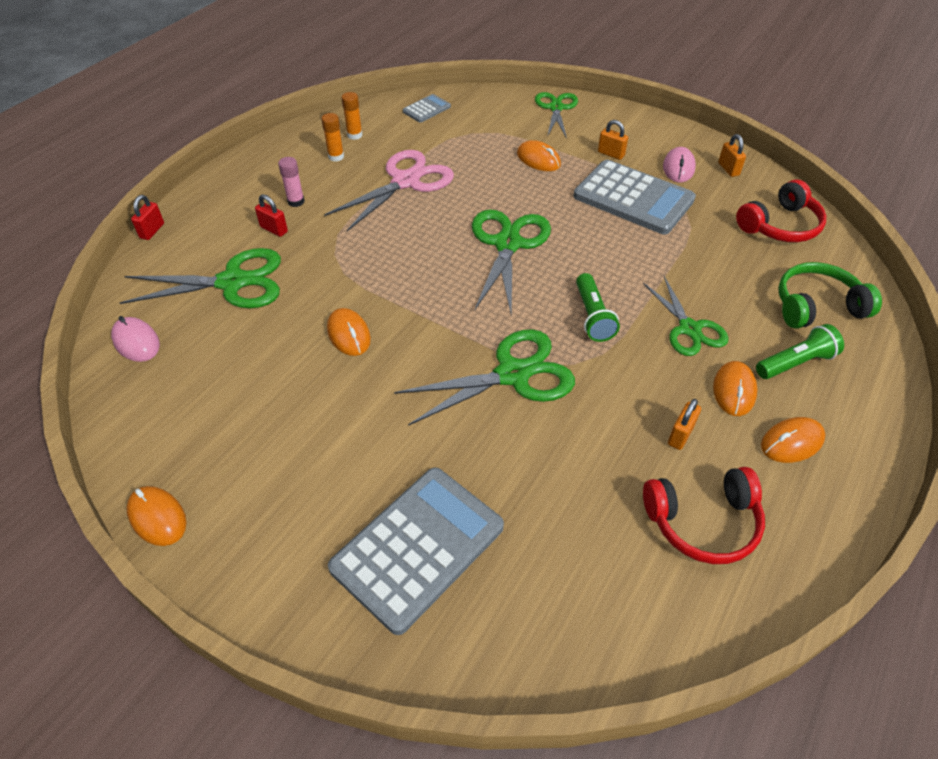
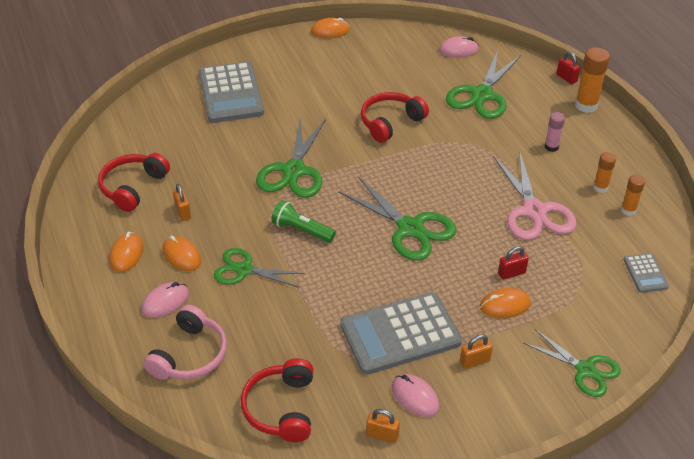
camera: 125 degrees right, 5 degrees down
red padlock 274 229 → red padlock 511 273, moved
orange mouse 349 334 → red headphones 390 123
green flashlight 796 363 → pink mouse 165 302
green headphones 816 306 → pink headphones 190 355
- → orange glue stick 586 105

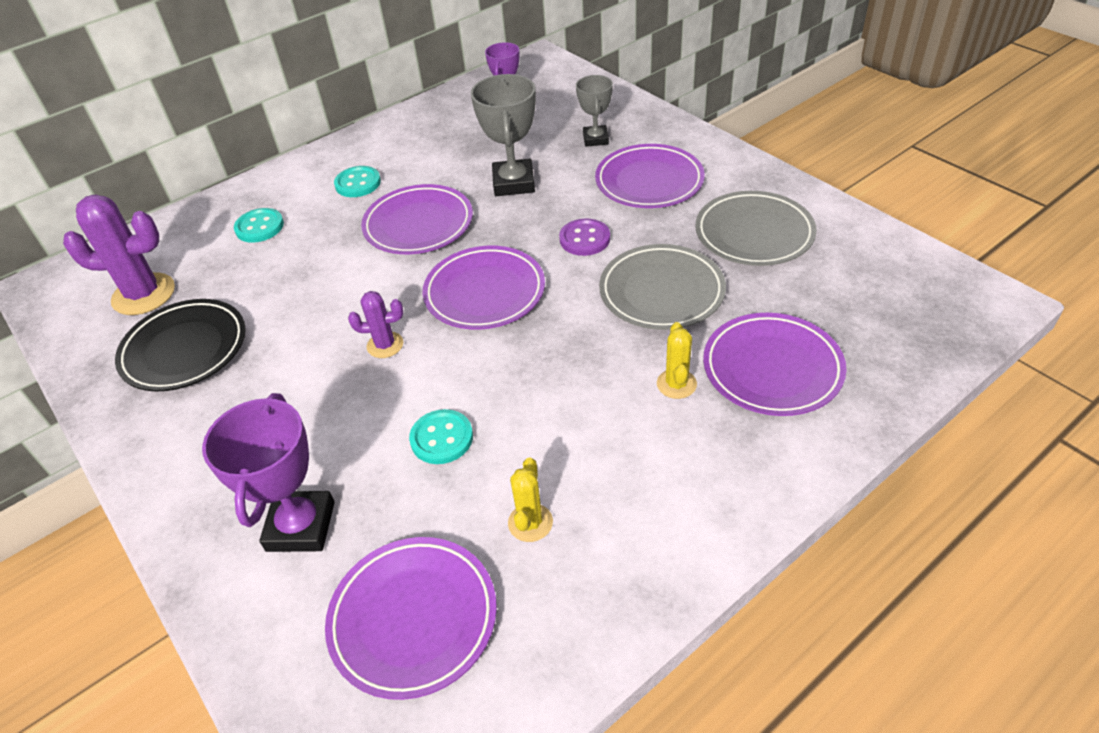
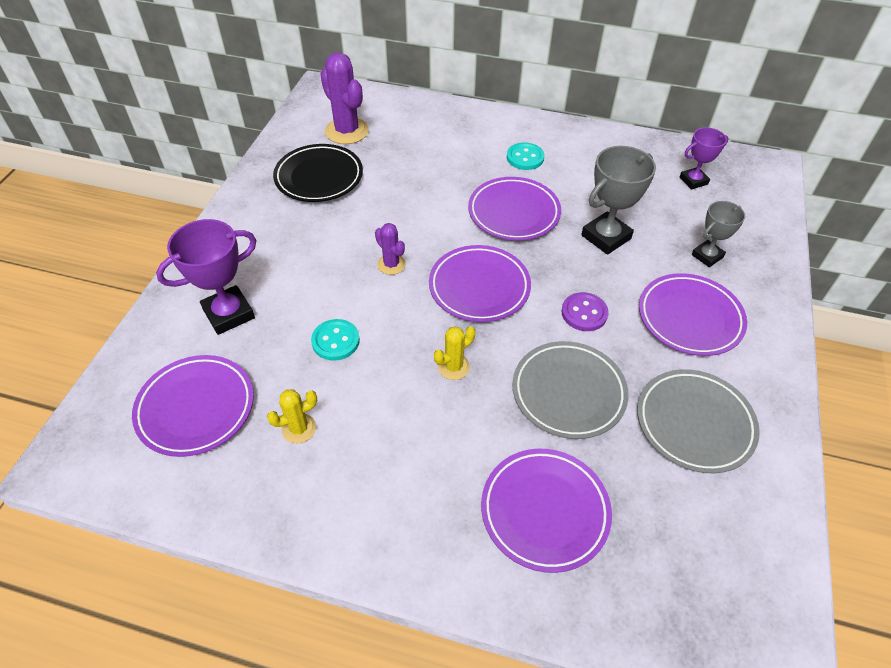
camera: 50 degrees right, 5 degrees up
turquoise button 259 227 → -
yellow cactus 676 384 → yellow cactus 453 367, moved

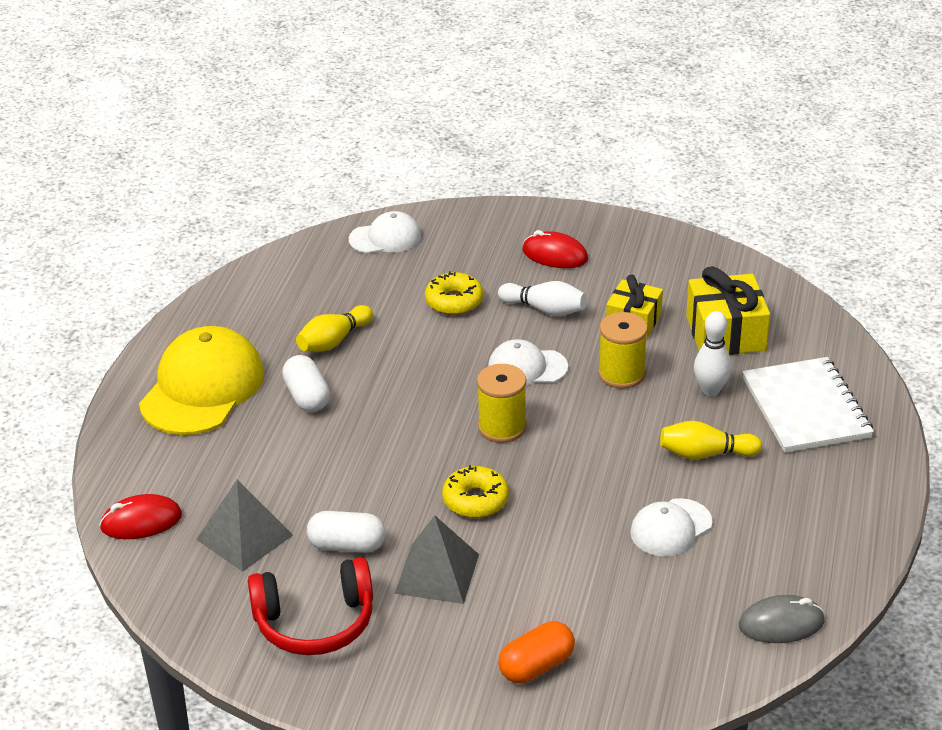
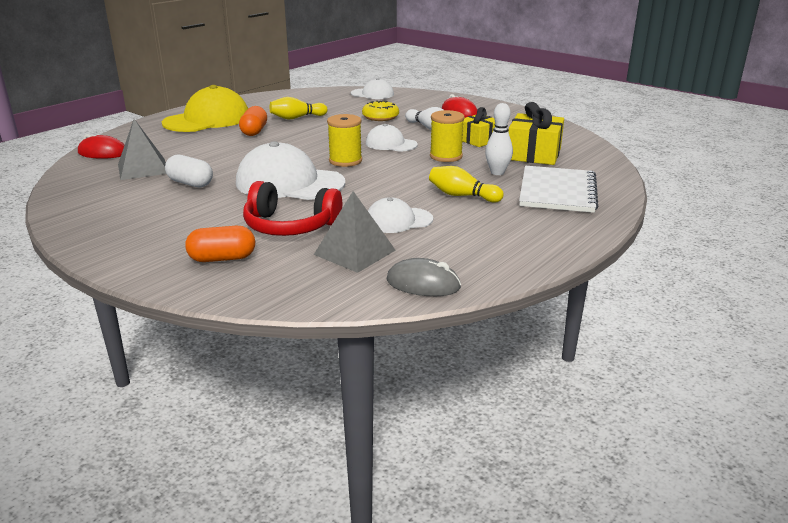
camera: 25 degrees right, 10 degrees down
red headphones 315 622 → red headphones 290 226, moved
white capsule 307 397 → orange capsule 254 131
grey pyramid 437 573 → grey pyramid 354 252, moved
yellow donut 475 500 → white cap 289 183

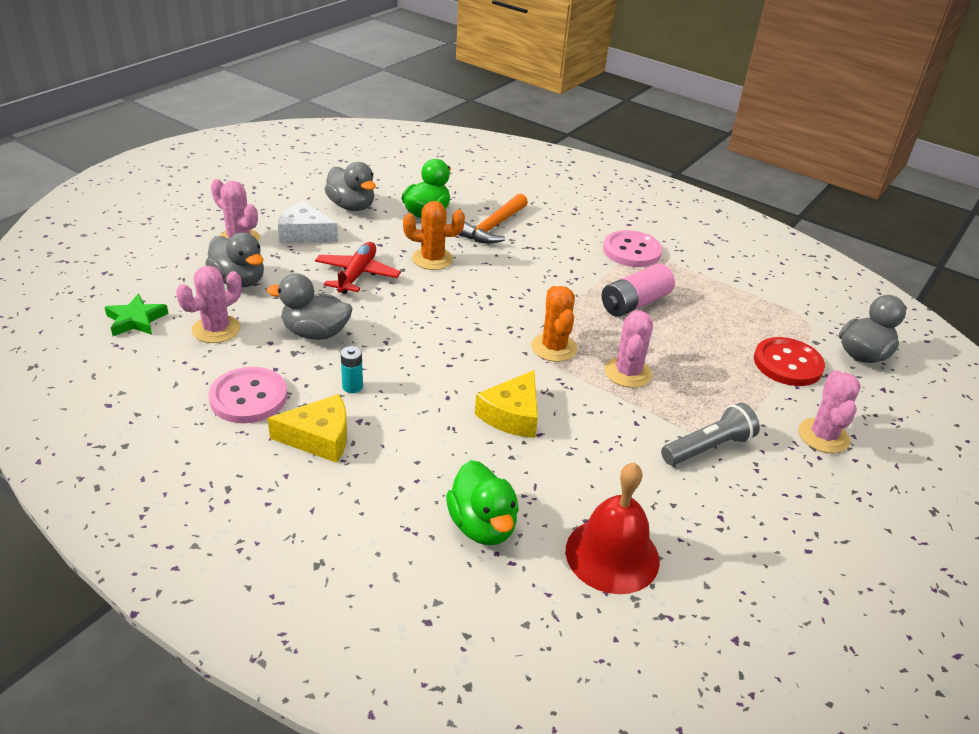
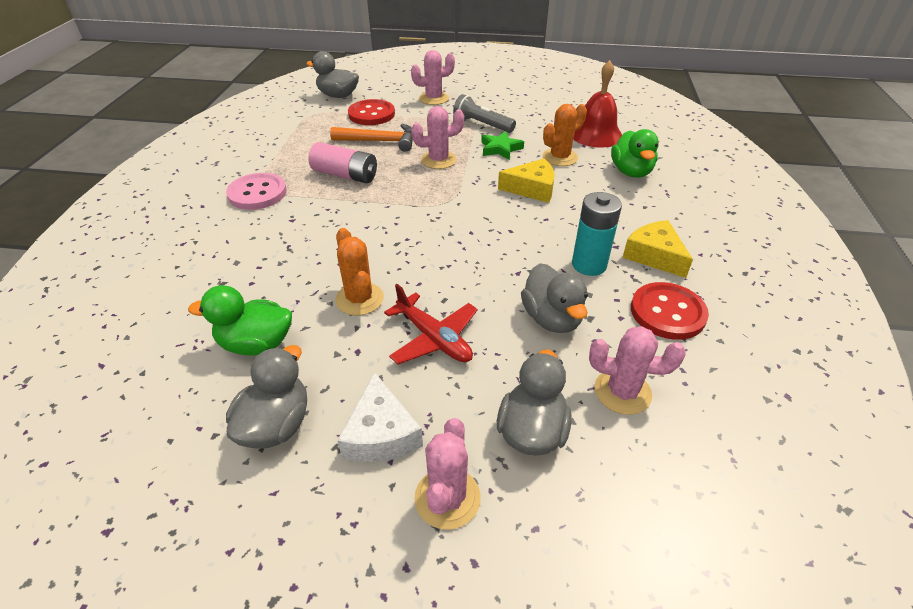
camera: 115 degrees left, 5 degrees up
green star 136 320 → green star 500 149, moved
pink button 248 397 → red button 667 312
red plane 357 275 → red plane 434 338, 120 degrees counterclockwise
turquoise battery 352 387 → turquoise battery 589 265, x1.88
green duck 482 526 → green duck 631 172, 135 degrees clockwise
orange hammer 492 227 → orange hammer 380 141, moved
orange cactus 554 348 → orange cactus 560 157, moved

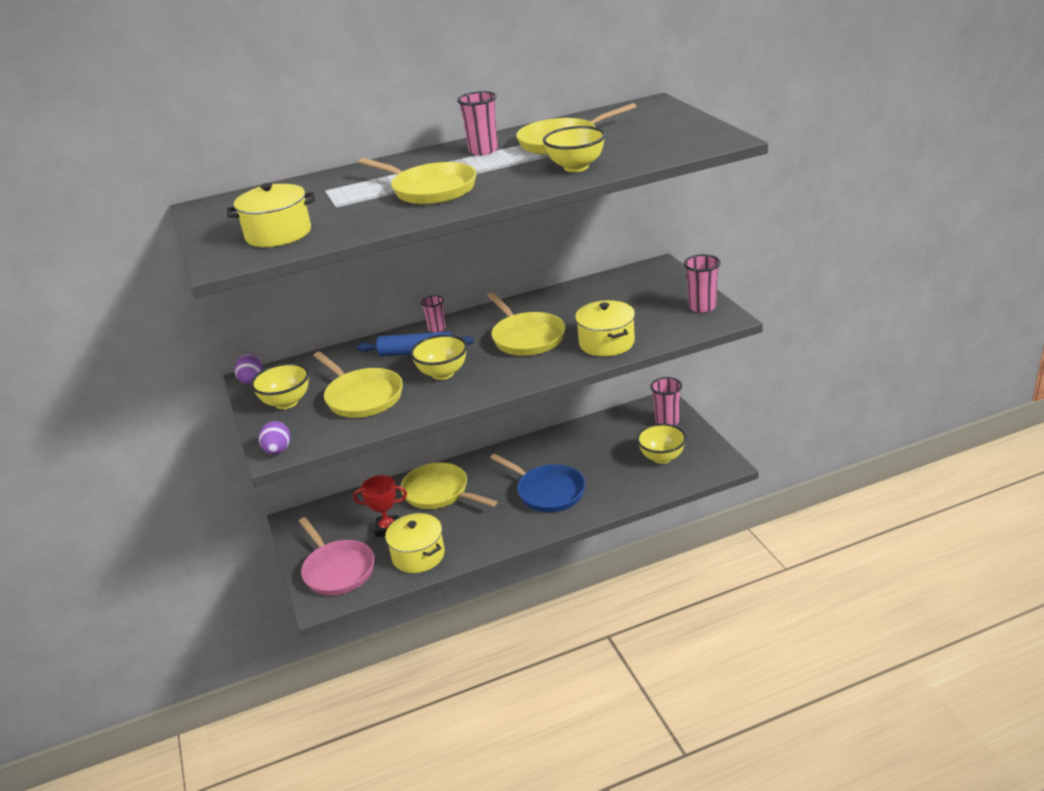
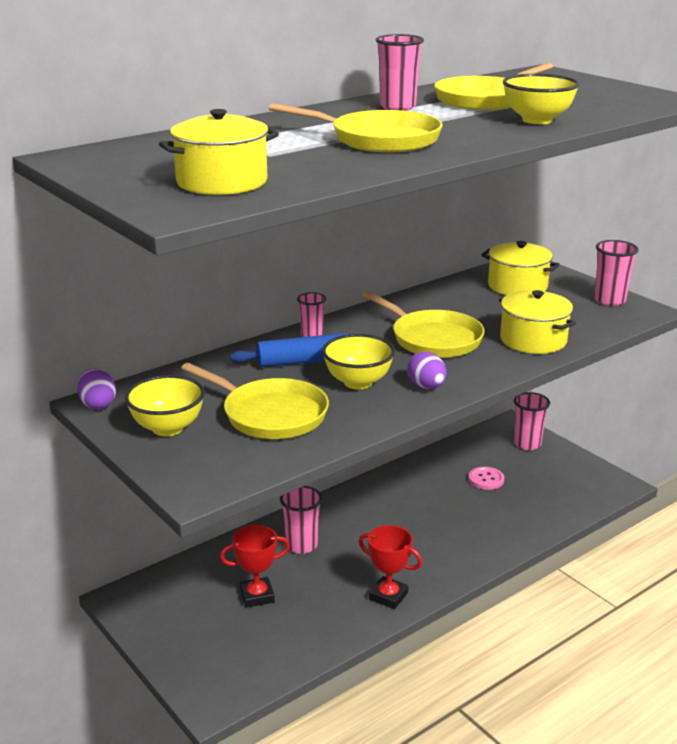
camera: 20 degrees left, 5 degrees down
purple egg 278 450 → purple egg 426 386, moved
pink pan 337 570 → -
yellow pot 418 555 → yellow pot 517 286, moved
yellow pan 439 492 → pink cup 301 545
blue pan 548 491 → -
yellow bowl 662 457 → -
- → red trophy 388 596
- → pink button 486 479

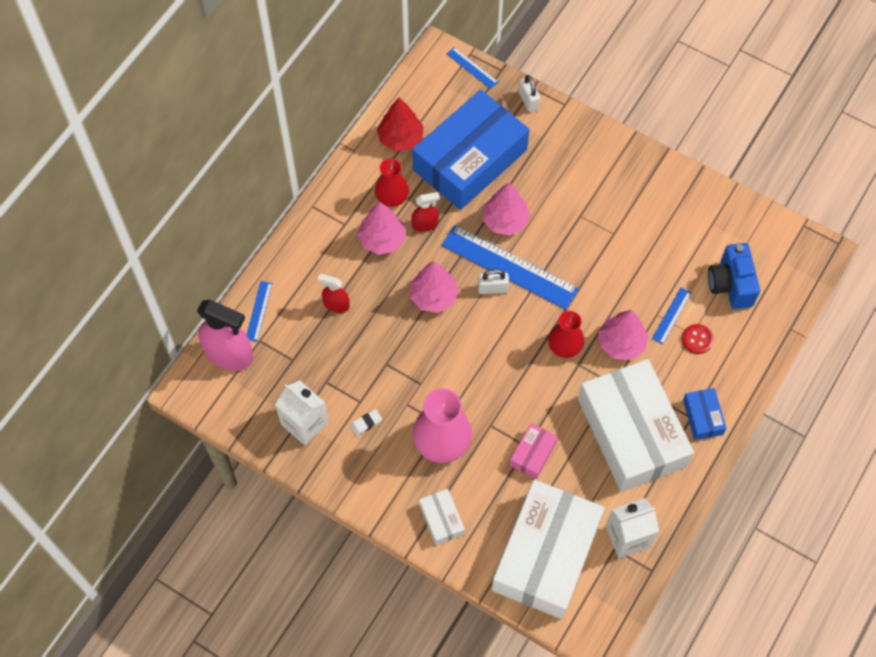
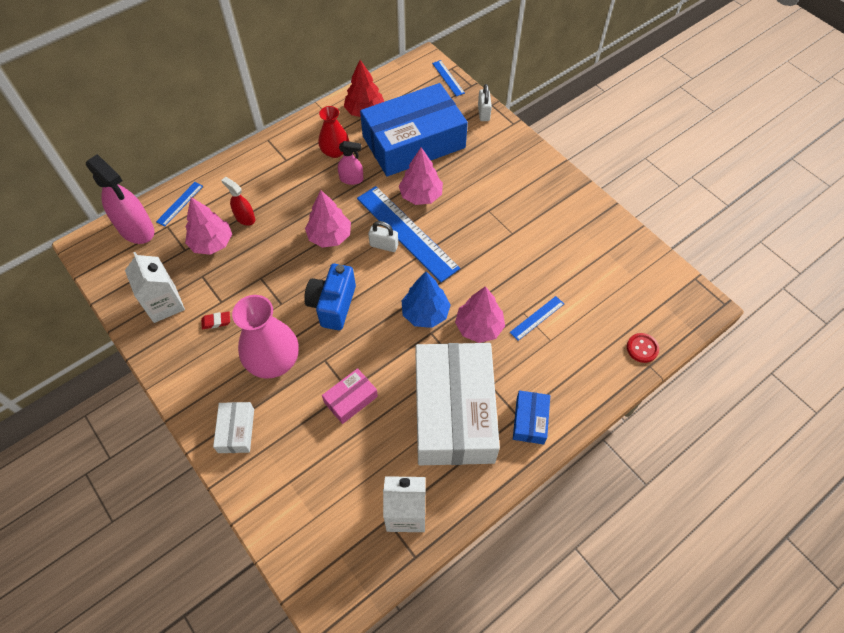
camera: 20 degrees right, 5 degrees down
white eraser 366 423 → red eraser 216 321
pink tree 382 239 → pink tree 212 243, moved
red spray bottle 425 224 → pink spray bottle 351 179
white box 546 555 → -
red vase 564 346 → blue tree 425 313
red button 697 339 → red button 642 348, moved
blue camera 730 285 → blue camera 333 305, moved

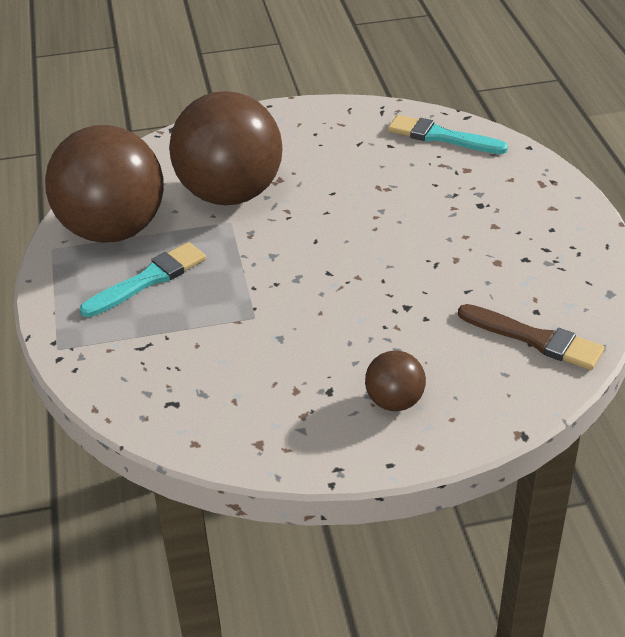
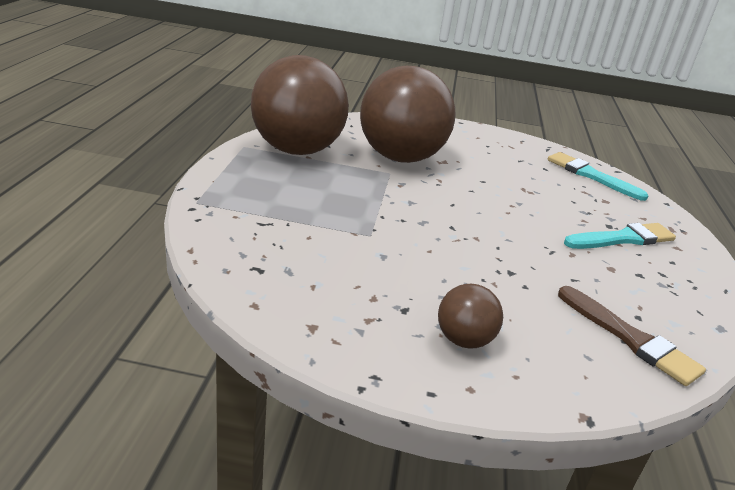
camera: 15 degrees right, 10 degrees down
turquoise brush 148 279 → turquoise brush 623 239, moved

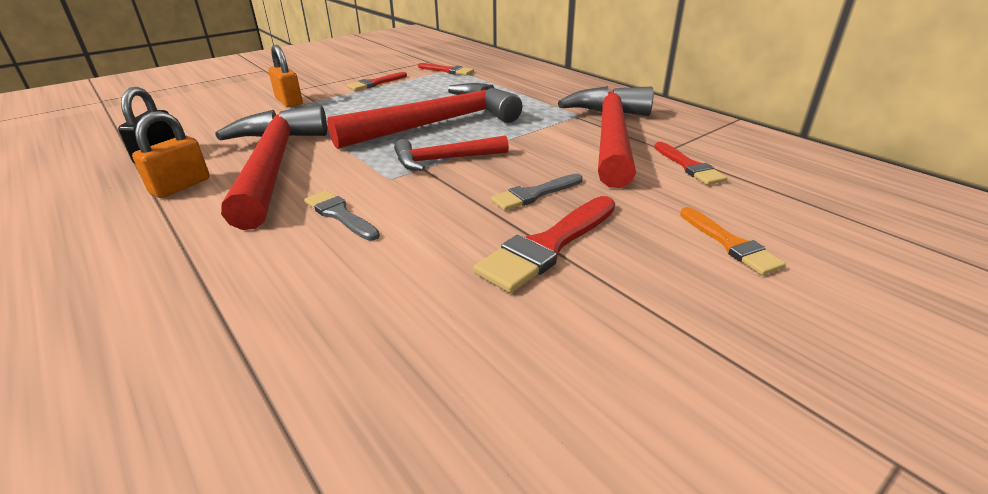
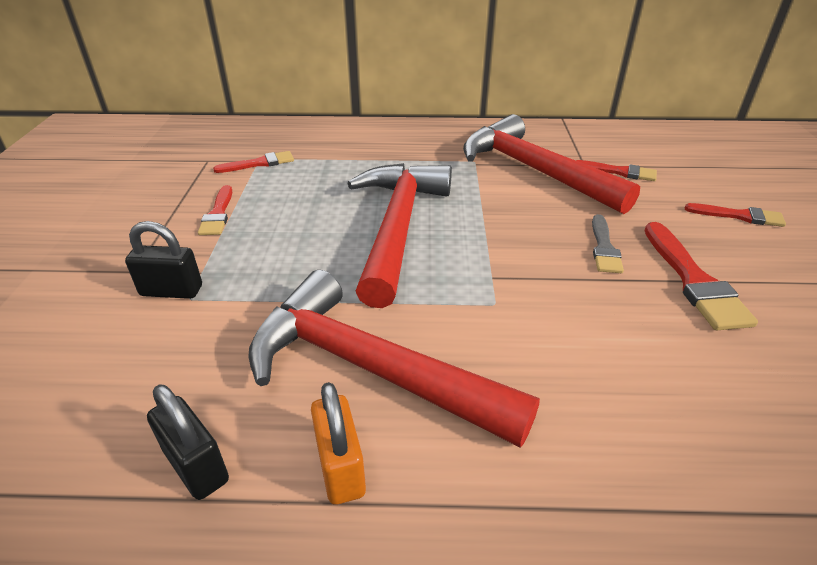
camera: 50 degrees left, 5 degrees up
orange padlock 289 101 → black padlock 171 291
grey brush 340 215 → -
red hammer 444 160 → -
orange brush 730 244 → red brush 739 216

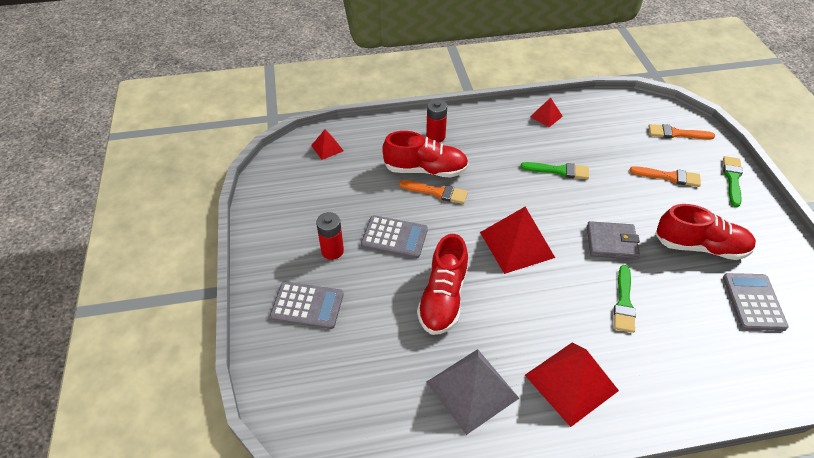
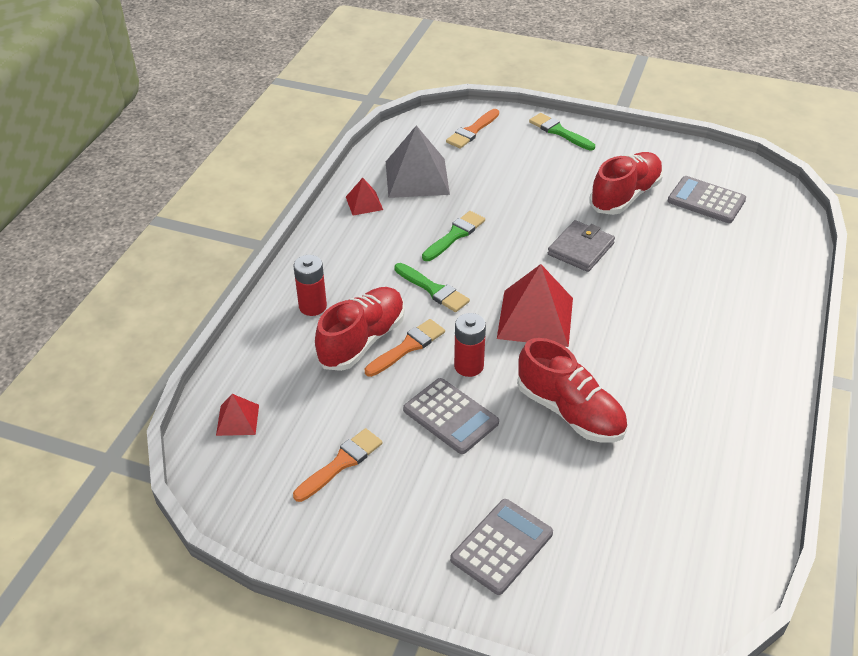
camera: 60 degrees left, 5 degrees down
red battery 332 251 → red battery 469 366, moved
grey calculator 394 237 → grey calculator 450 416, 90 degrees clockwise
grey pyramid 472 389 → grey pyramid 416 177, moved
red pyramid 571 383 → -
green brush 624 302 → green brush 433 289, moved
orange brush 669 177 → orange brush 341 463, moved

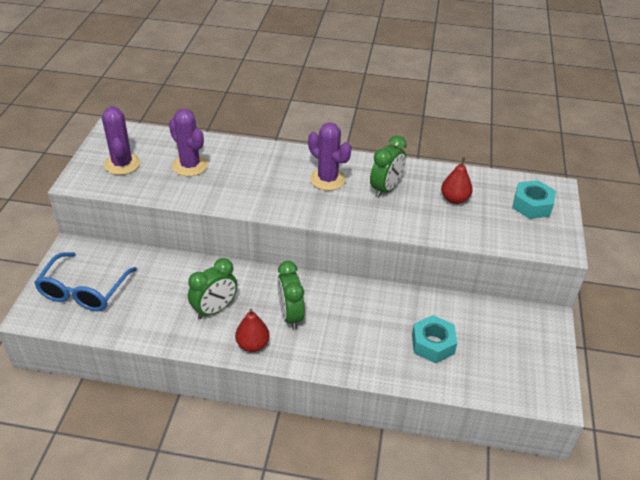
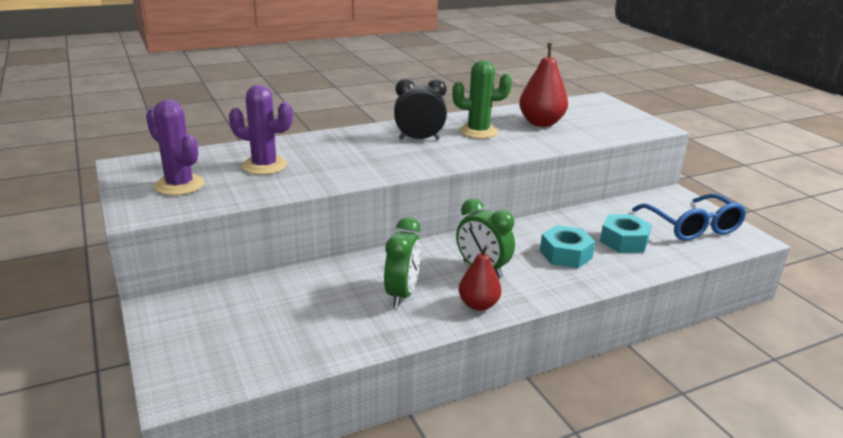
camera: 35 degrees left, 15 degrees down
blue glasses 84 290 → blue glasses 691 226, moved
purple cactus 327 179 → black clock 419 139
green clock 385 189 → green cactus 478 131
red pear 454 199 → red pear 541 123, x1.53
turquoise nut 532 205 → turquoise nut 565 254, moved

